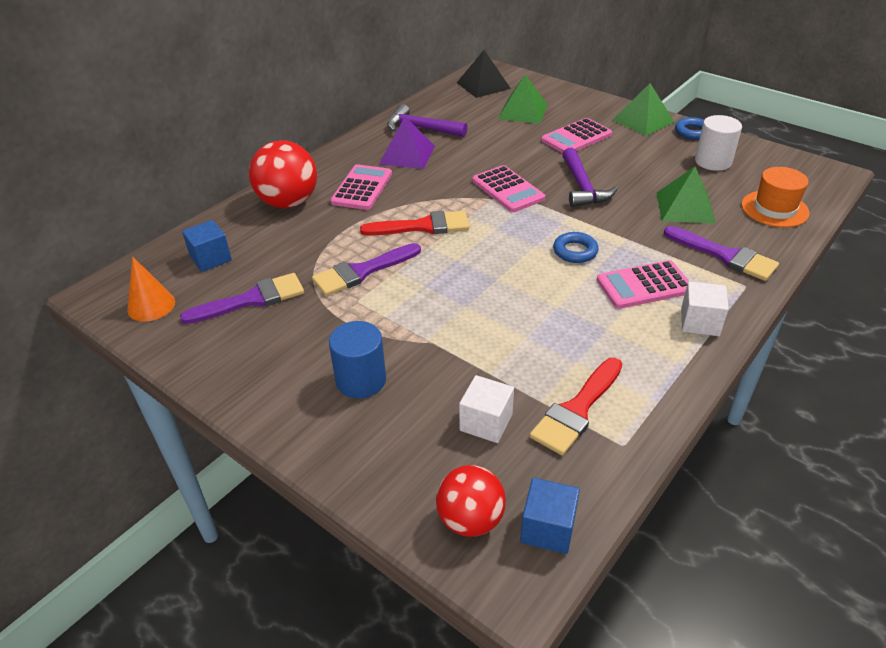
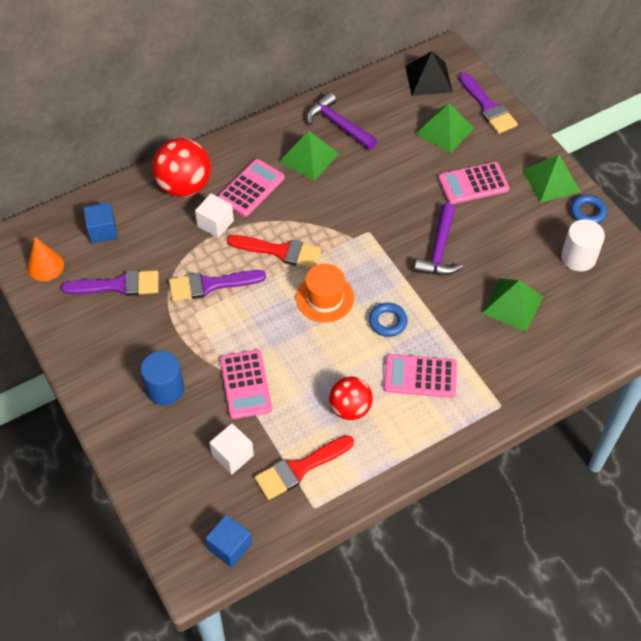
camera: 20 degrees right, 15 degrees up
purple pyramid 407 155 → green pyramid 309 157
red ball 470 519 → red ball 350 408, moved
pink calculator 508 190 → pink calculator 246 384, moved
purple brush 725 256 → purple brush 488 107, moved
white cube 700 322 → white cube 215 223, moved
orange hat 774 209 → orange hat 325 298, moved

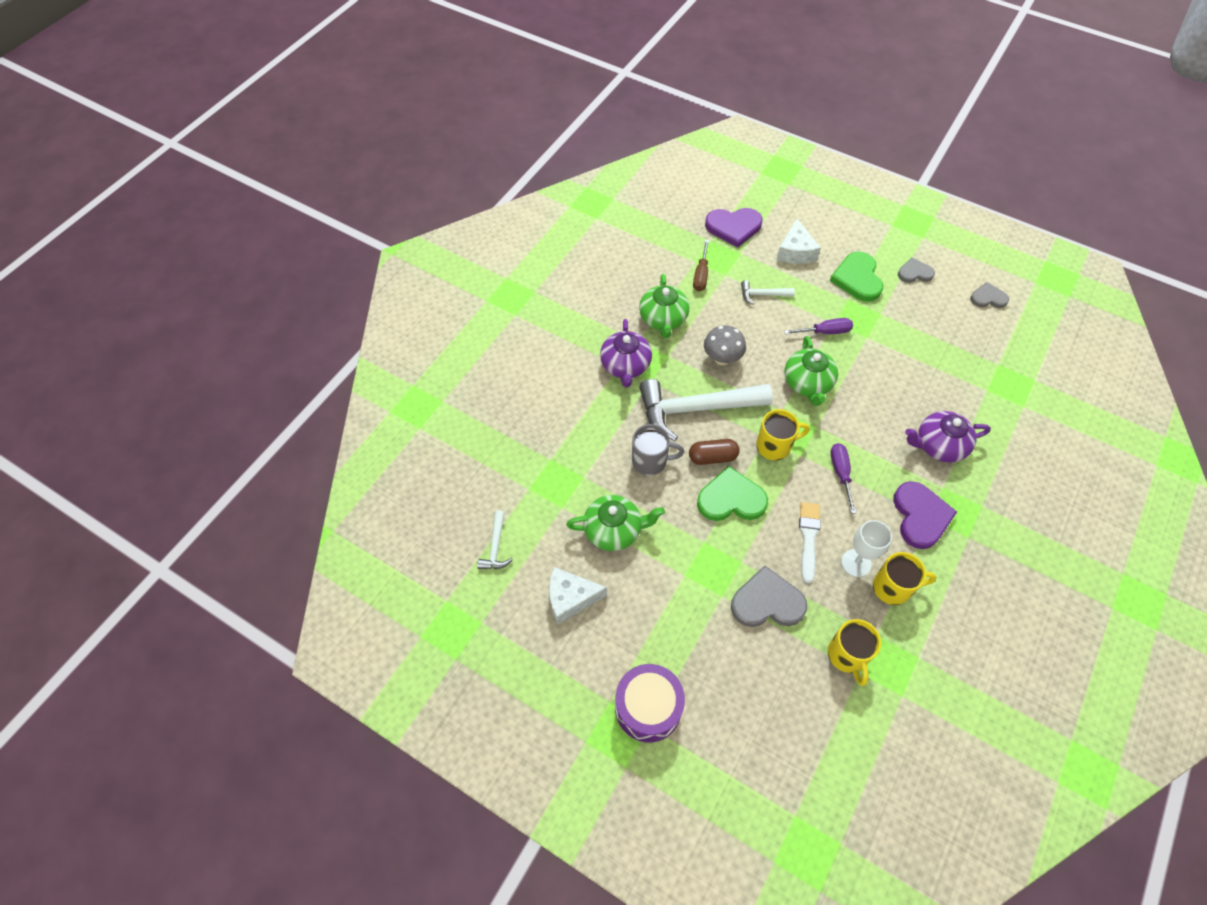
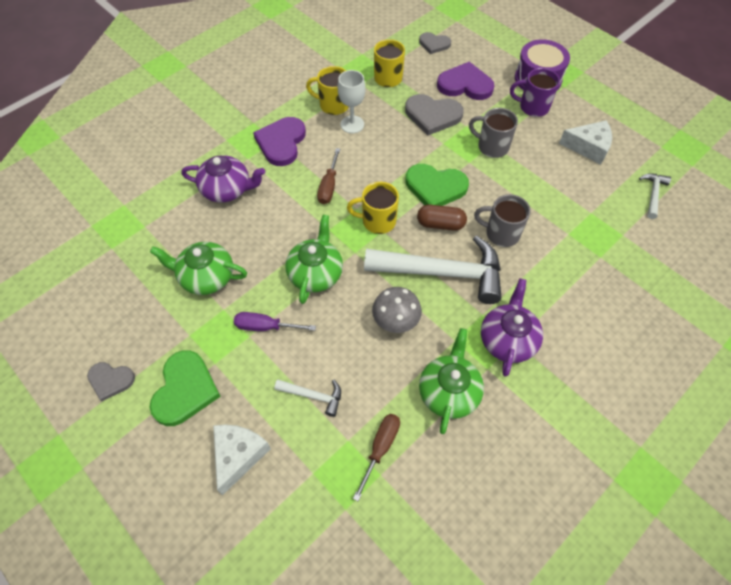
camera: 165 degrees left, 0 degrees up
green teapot 614 530 → green teapot 206 277, moved
purple heart 733 227 → purple heart 465 85, moved
white brush 808 538 → -
purple screwdriver 841 474 → brown screwdriver 329 186
grey heart 988 298 → grey heart 434 44, moved
- → grey mug 492 147
- → purple mug 532 107

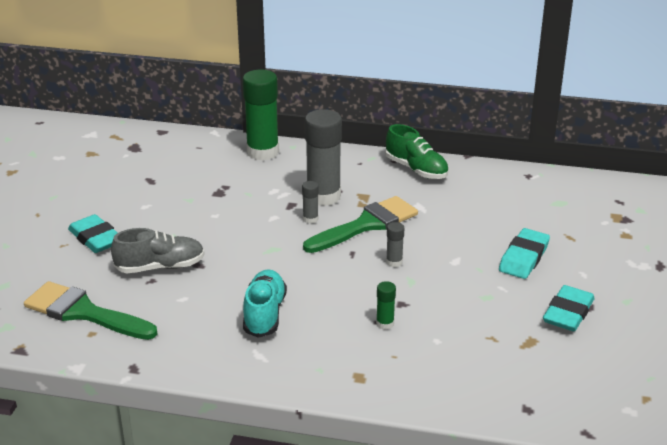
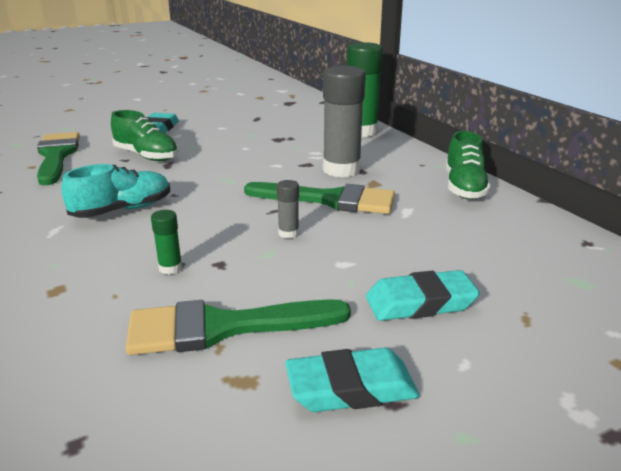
camera: 50 degrees right, 5 degrees down
grey shoe 160 267 → green shoe 146 156
grey glue stick 310 219 → -
- → green brush 223 327

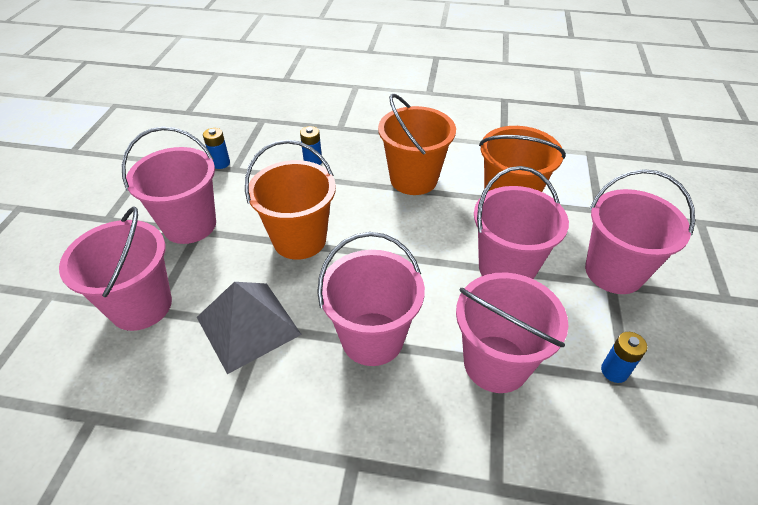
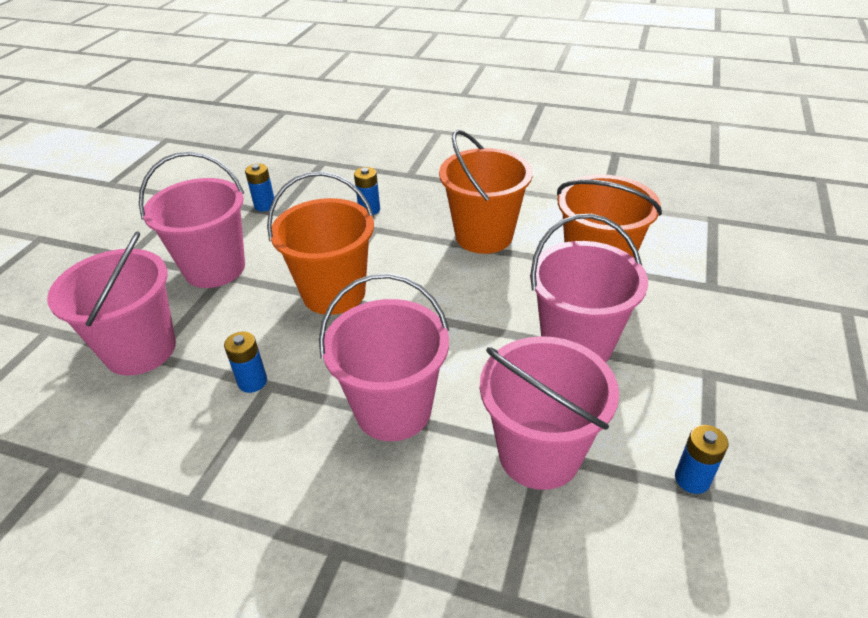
camera: 10 degrees right, 5 degrees down
grey pyramid 248 325 → blue battery 252 382
pink bucket 614 272 → -

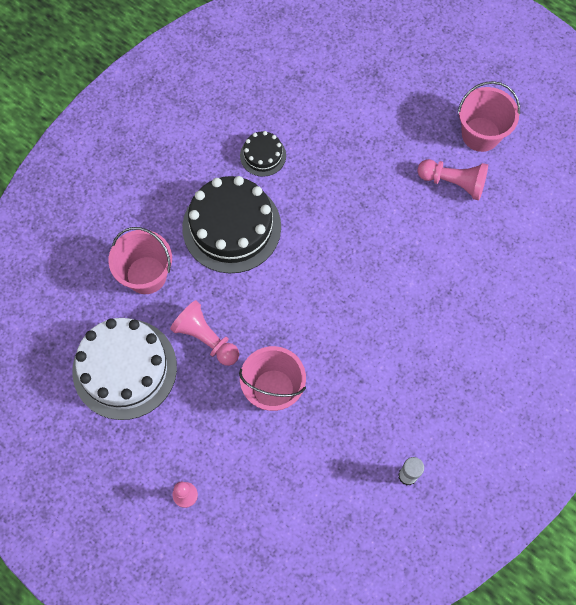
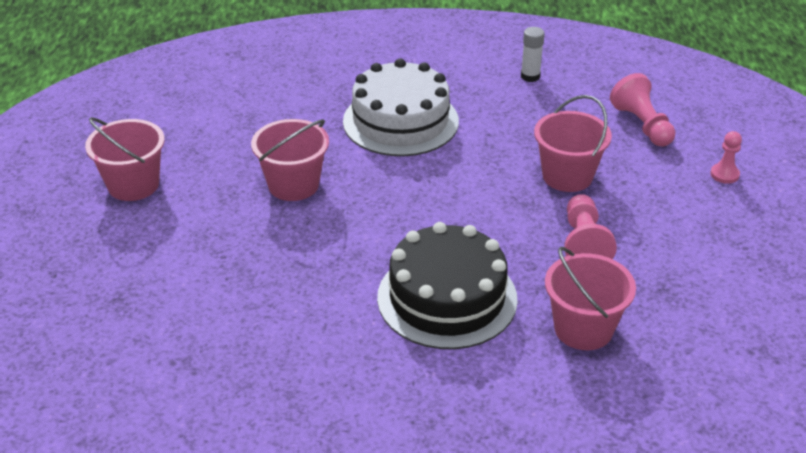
camera: 130 degrees left, 30 degrees down
white cake 124 368 → white cake 400 121, moved
black cake 263 155 → -
pink pawn 453 183 → pink pawn 642 125, moved
- → pink bucket 293 185

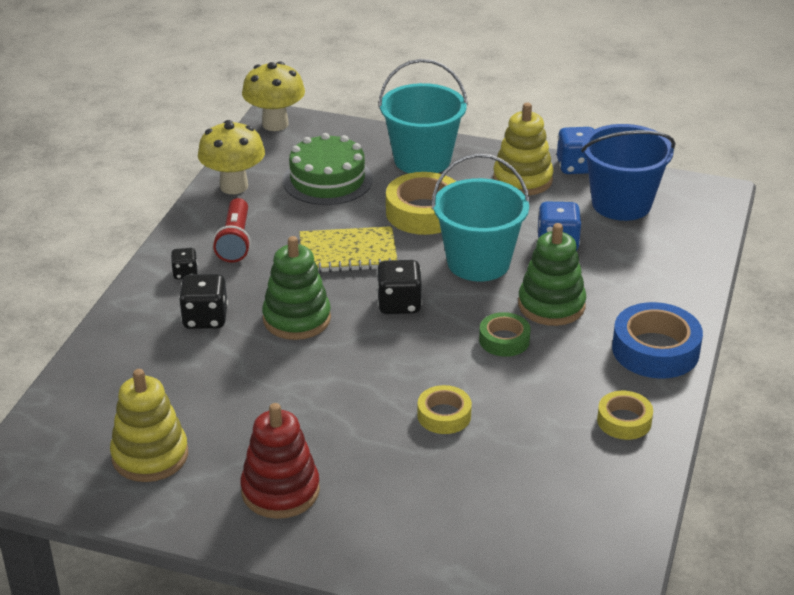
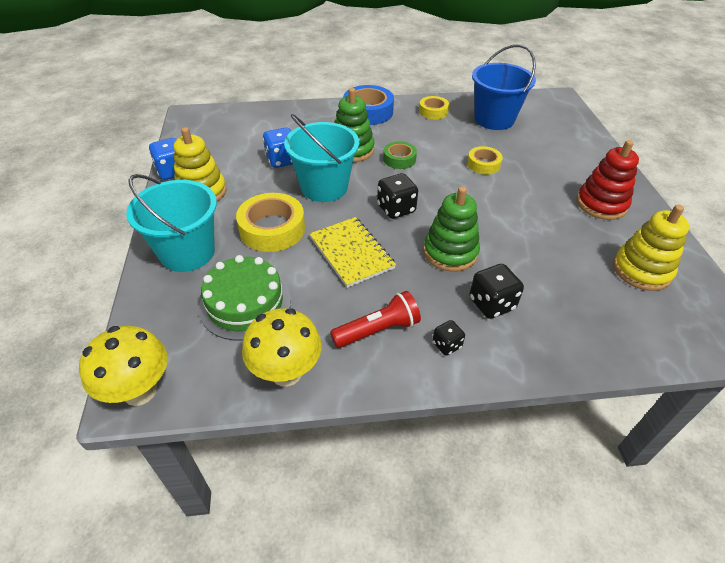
camera: 115 degrees left, 10 degrees up
blue bucket 621 204 → blue bucket 494 119, moved

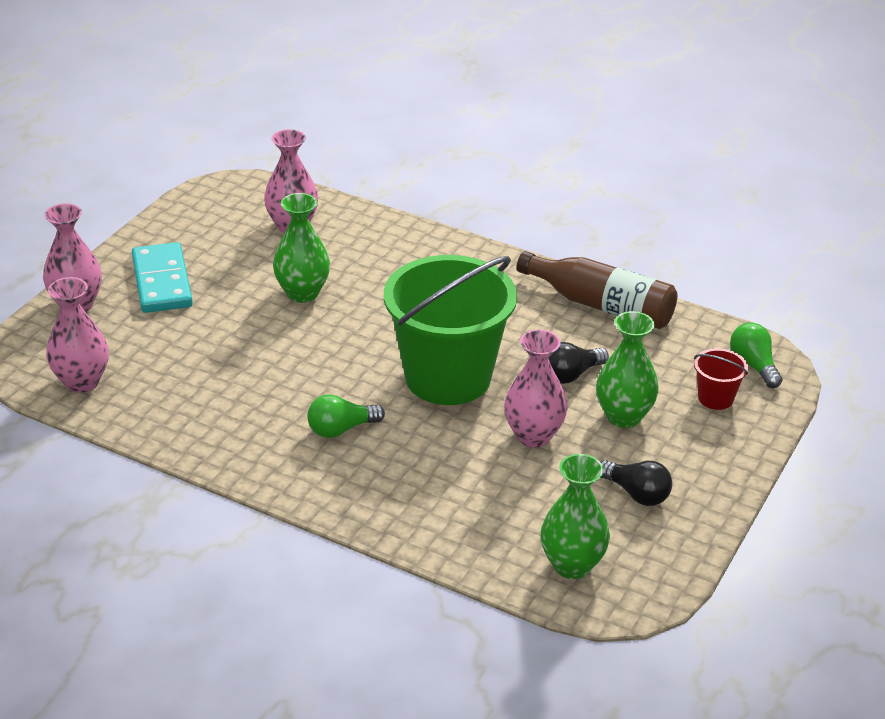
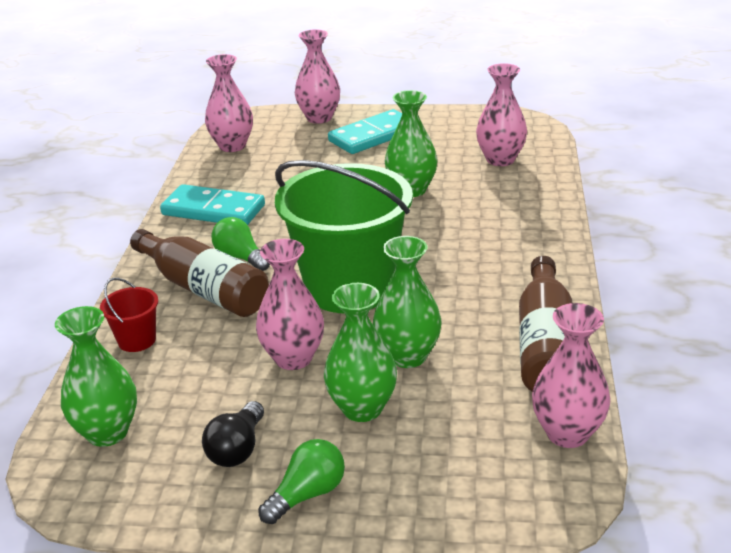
camera: 70 degrees right, 5 degrees down
black light bulb 571 375 → green vase 408 356
red bucket 715 398 → red bucket 137 340, moved
green light bulb 753 365 → green light bulb 307 494, moved
- → brown bottle 203 289
- → turquoise domino 213 210
- → pink vase 567 433

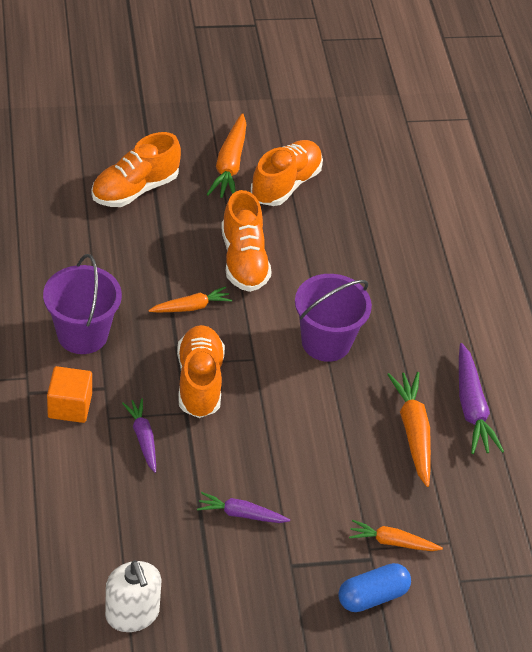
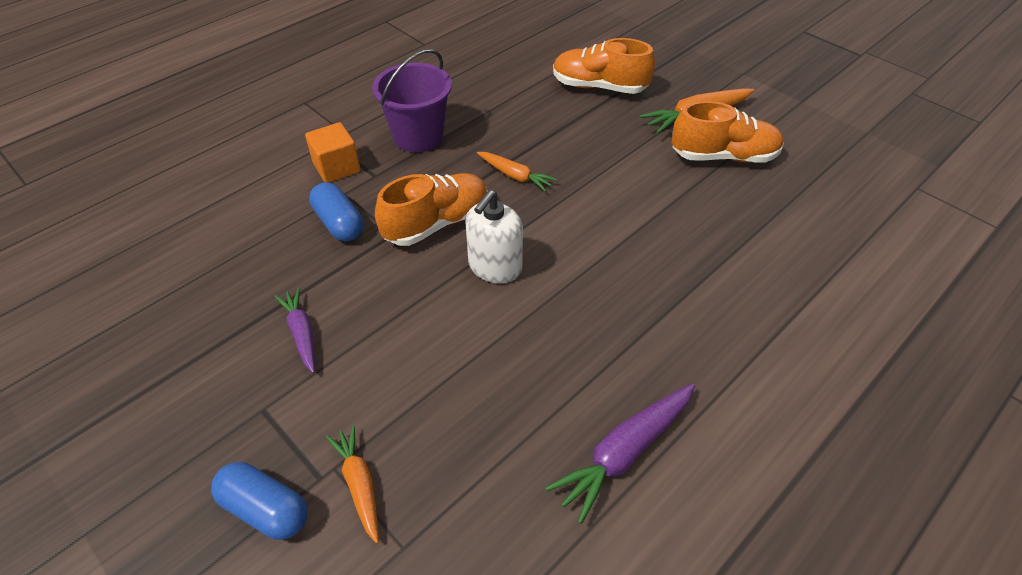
camera: 60 degrees right, 0 degrees up
white soap dispenser 132 613 → white soap dispenser 495 267, moved
purple carrot 143 438 → blue capsule 339 223
orange shoe 243 260 → -
purple bucket 326 342 → -
orange carrot 413 432 → -

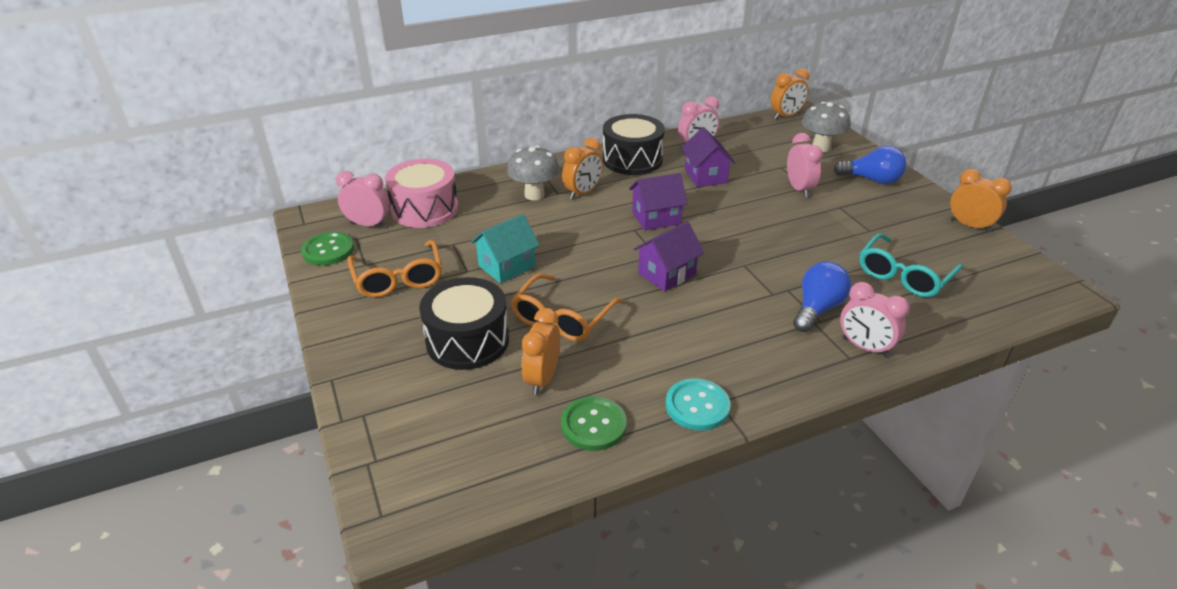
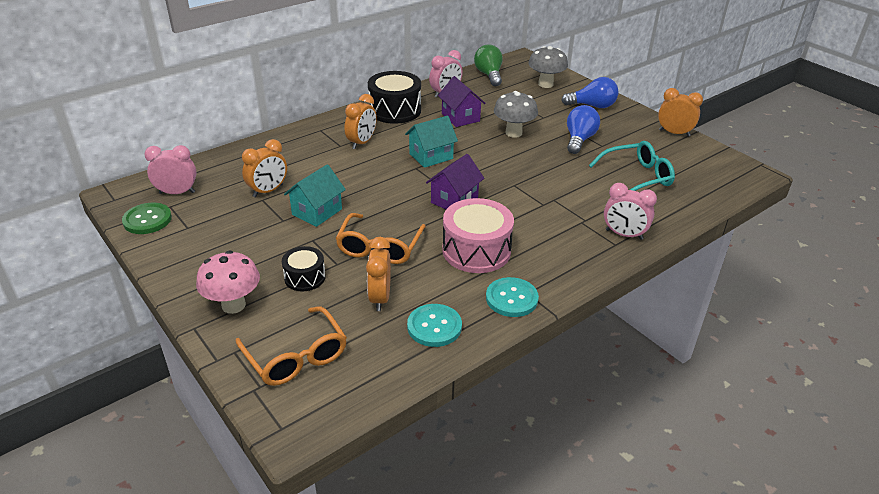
camera: 15 degrees left, 0 degrees up
orange glasses 398 279 → orange glasses 296 356, moved
pink drum 425 209 → pink drum 476 250, moved
black drum 467 341 → black drum 305 277, x0.57
grey mushroom 534 195 → grey mushroom 513 133, moved
green button 593 425 → turquoise button 434 327
purple house 656 218 → turquoise house 431 156
orange clock 786 116 → orange clock 268 191, moved
pink clock 799 189 → -
blue light bulb 817 309 → blue light bulb 579 140, moved
turquoise glasses 903 275 → turquoise glasses 637 177, 135 degrees counterclockwise
- → pink mushroom 233 305
- → green light bulb 489 75

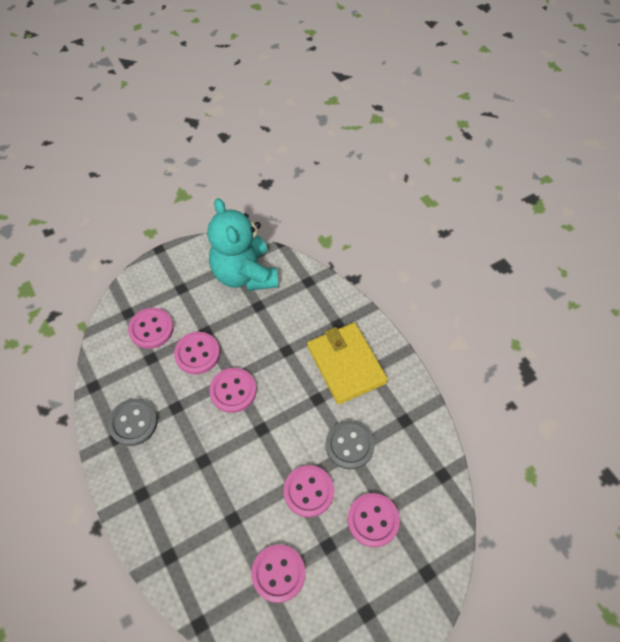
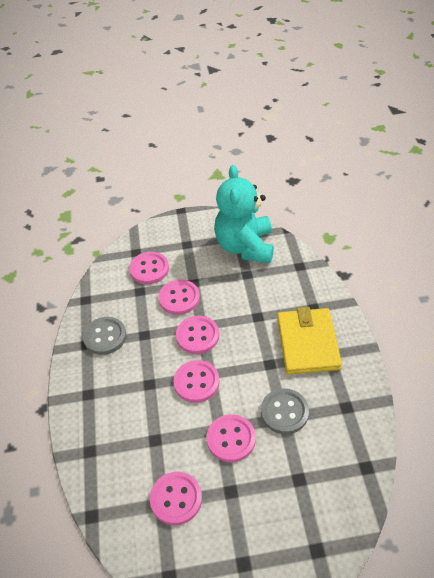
camera: 25 degrees right, 10 degrees down
pink button 373 520 → pink button 196 382, moved

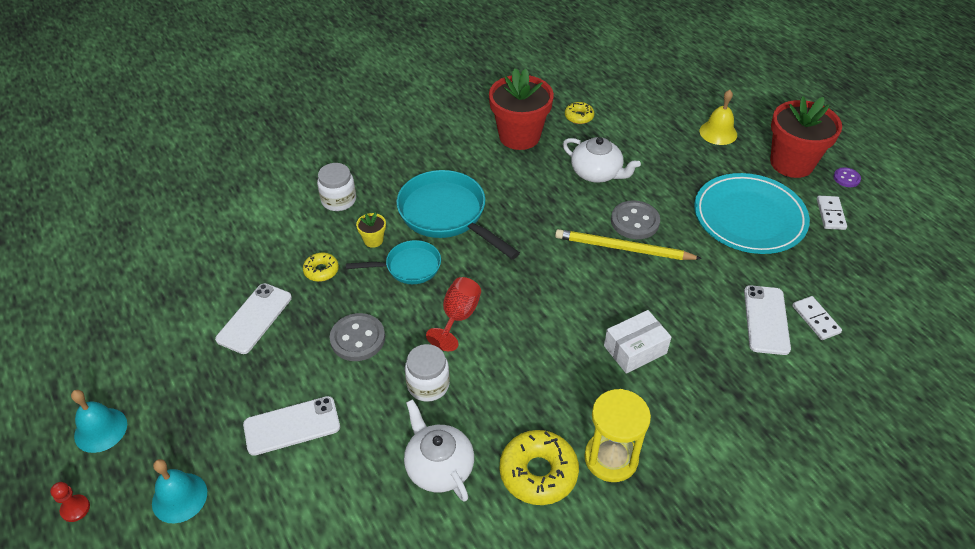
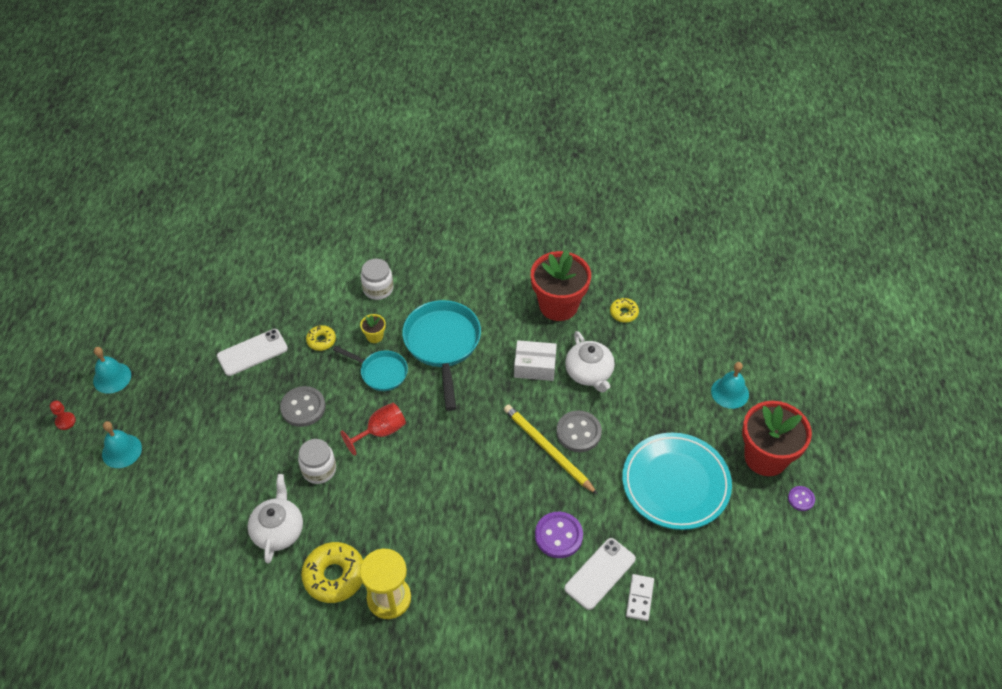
camera: 35 degrees right, 5 degrees up
white phone 292 426 → -
white box 635 349 → white box 535 367, moved
yellow bell 718 132 → turquoise bell 730 392
white domino 830 214 → -
- → purple button 558 536

